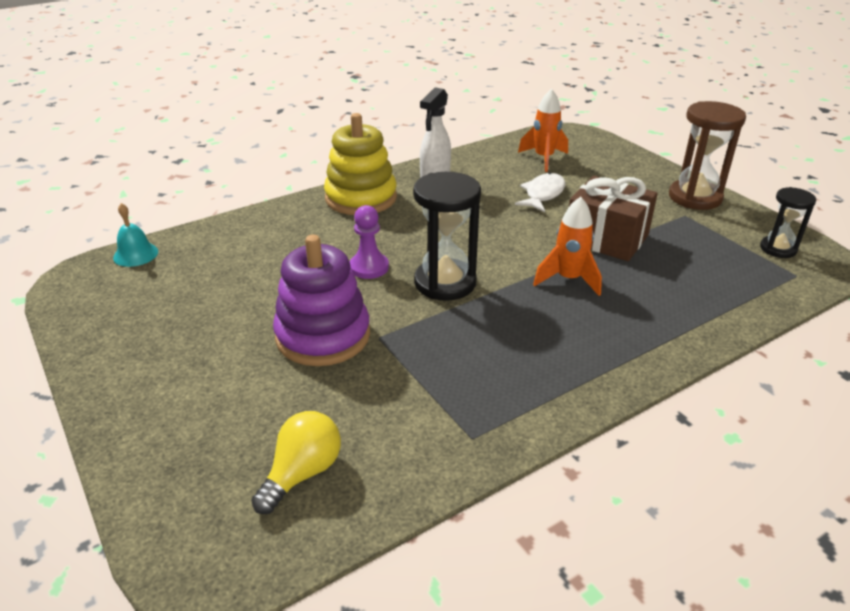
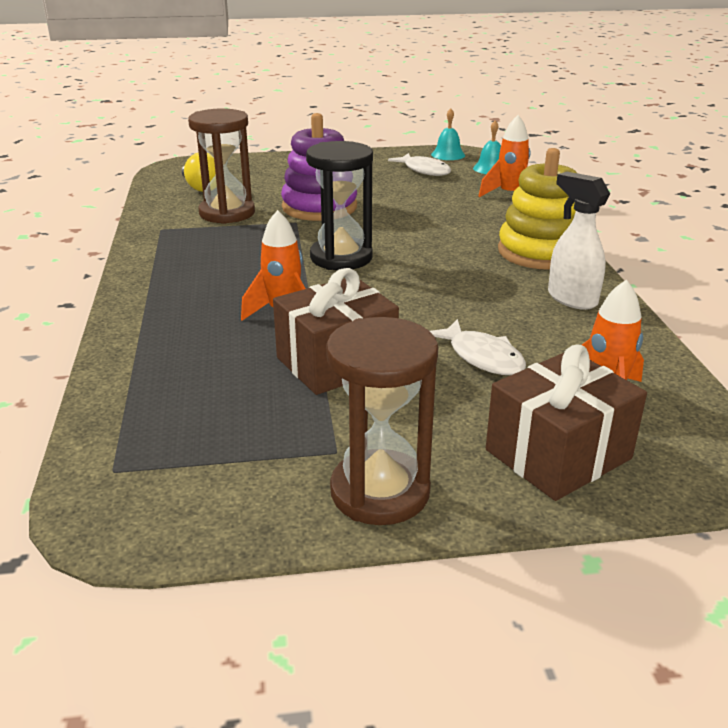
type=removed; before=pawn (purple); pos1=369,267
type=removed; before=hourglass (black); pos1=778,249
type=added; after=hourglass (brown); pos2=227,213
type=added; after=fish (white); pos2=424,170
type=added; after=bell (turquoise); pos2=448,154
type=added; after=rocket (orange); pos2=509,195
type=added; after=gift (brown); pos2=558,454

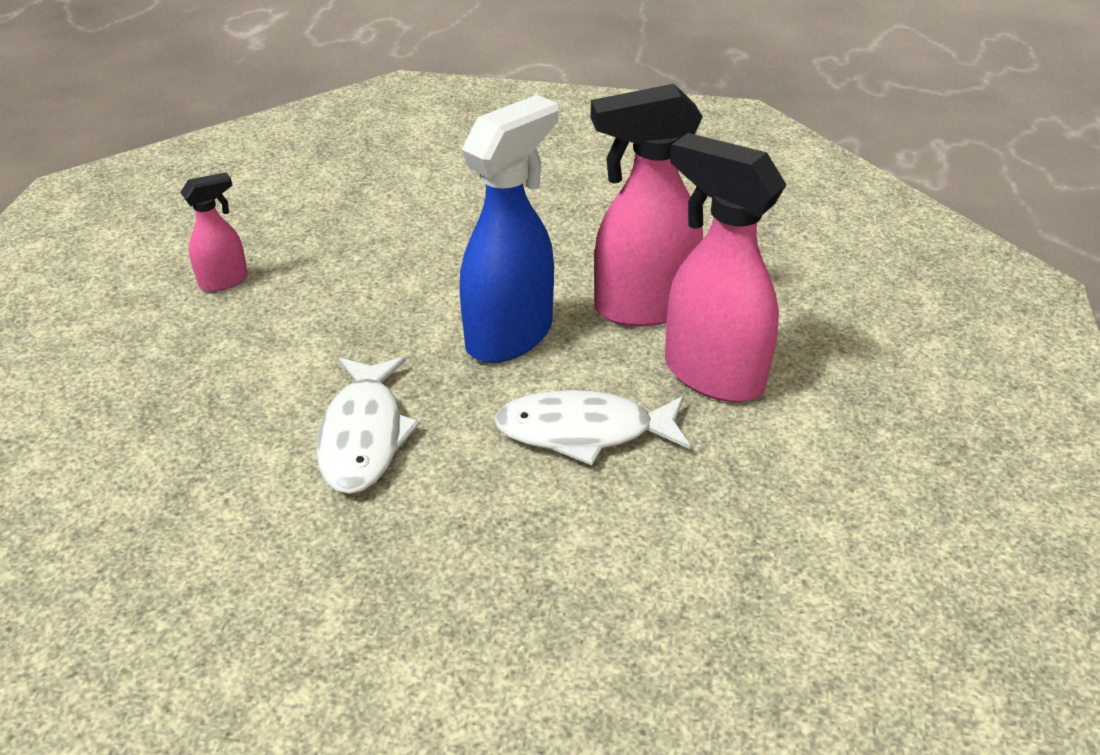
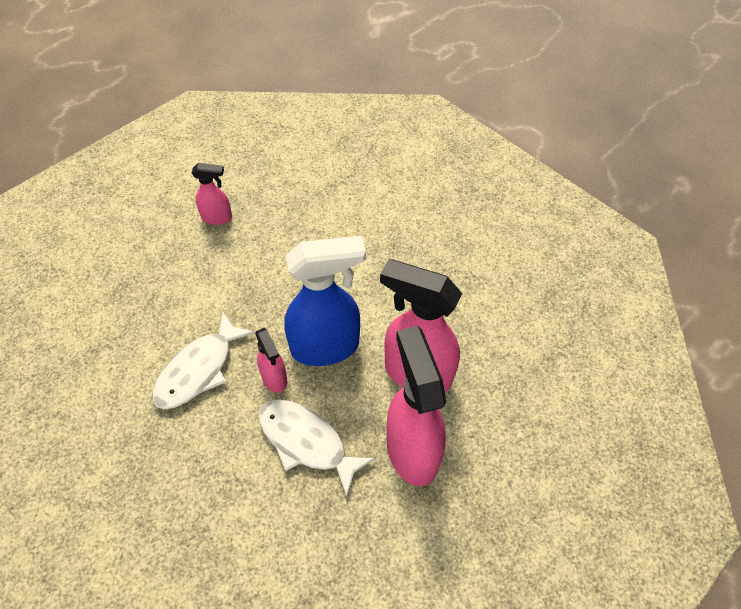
type=added; after=spray bottle (pink); pos2=274,378

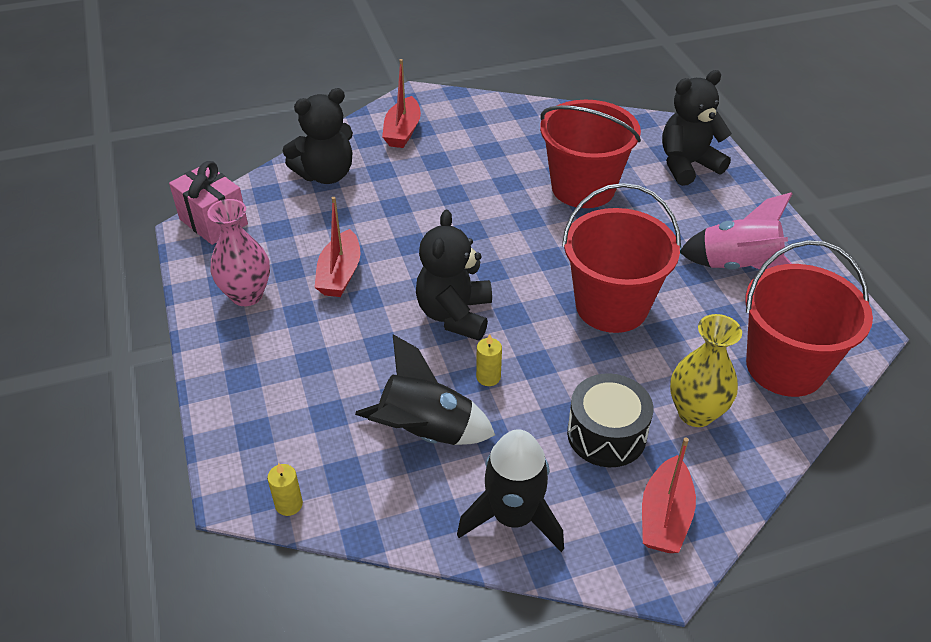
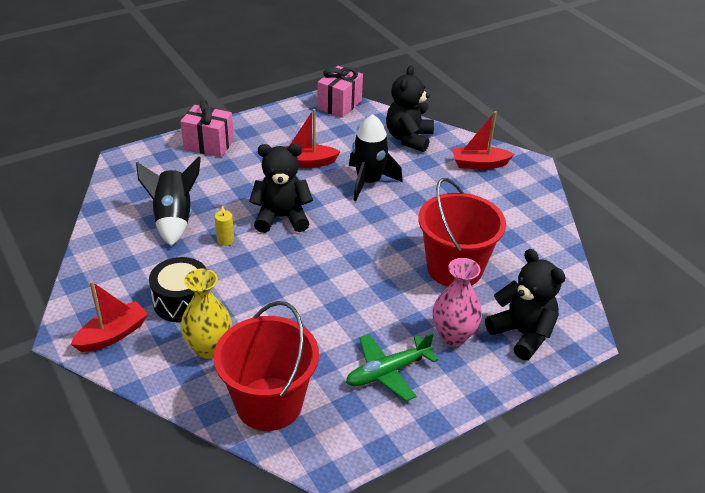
type=removed; before=candle (yellow); pos1=289,504
type=removed; before=bucket (red); pos1=611,306
type=added; after=gift (pink); pos2=209,145
type=moved; before=vase (pink); pos1=247,295; pos2=453,336
type=moved; before=rocket (black); pos1=513,517; pos2=368,182
type=replaced; before=rocket (pink); after=plane (green); pos1=737,266; pos2=387,372
type=turned; before=teddy bear (black); pos1=326,174; pos2=409,138; turn=60
type=turned; before=boat (red); pos1=664,516; pos2=113,335; turn=135

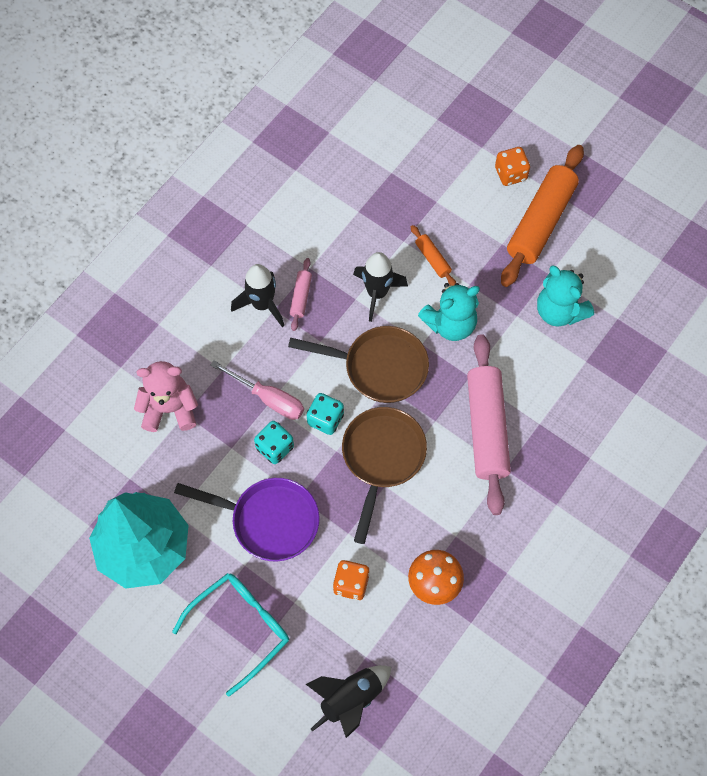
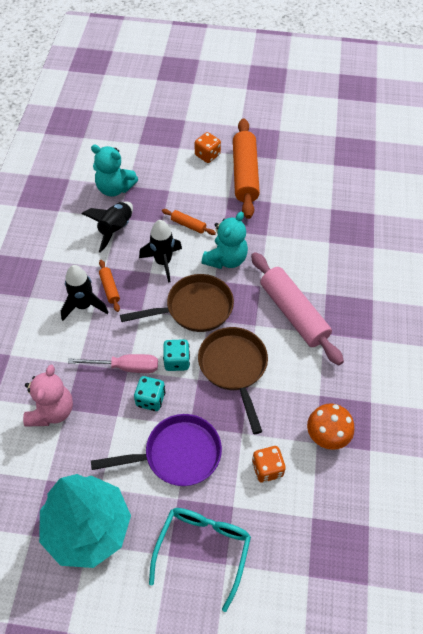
type=moved; before=rocket (black); pos1=350,699; pos2=115,230
type=moved; before=teddy bear (turquoise); pos1=559,311; pos2=114,188
type=recoloured; before=rolling pin (pink); after=rolling pin (orange); pos1=301,297; pos2=110,288
type=turned; before=teddy bear (pink); pos1=169,409; pos2=51,411; turn=135

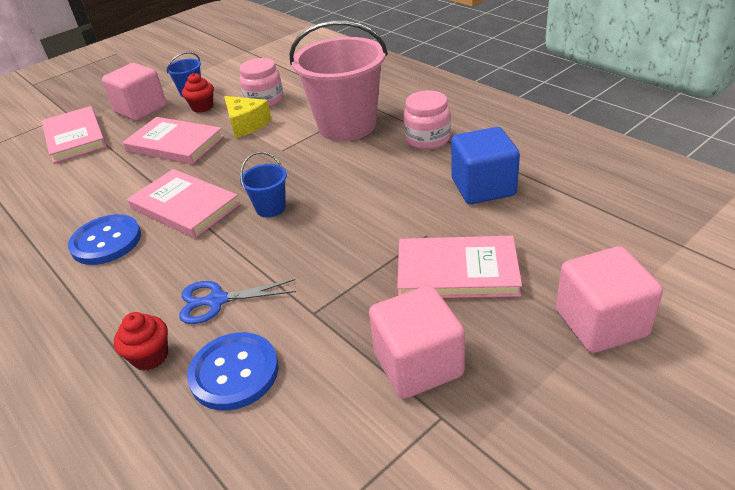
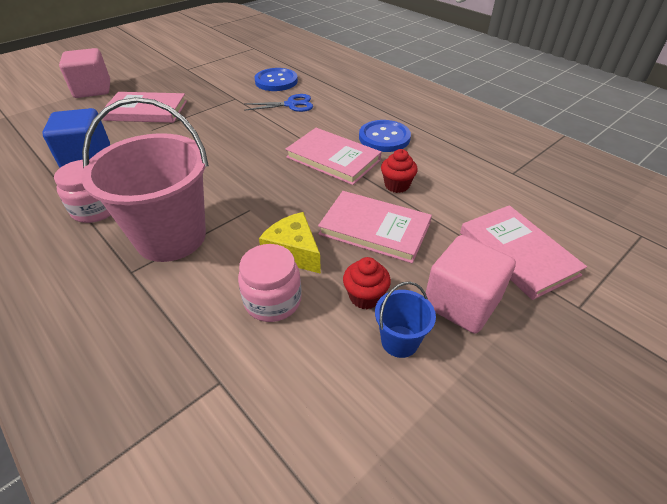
type=removed; before=bucket (blue); pos1=270,208
type=removed; before=cube (pink); pos1=418,364
type=moved; before=cupcake (red); pos1=150,356; pos2=397,185

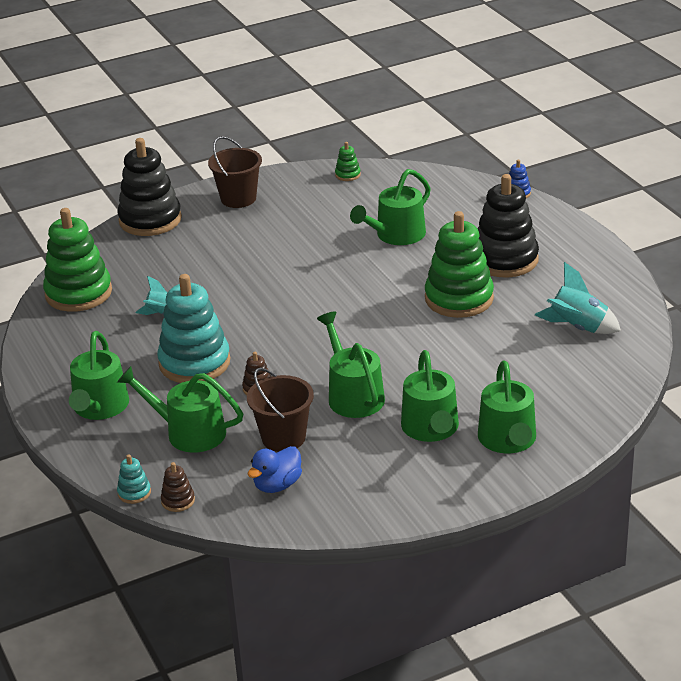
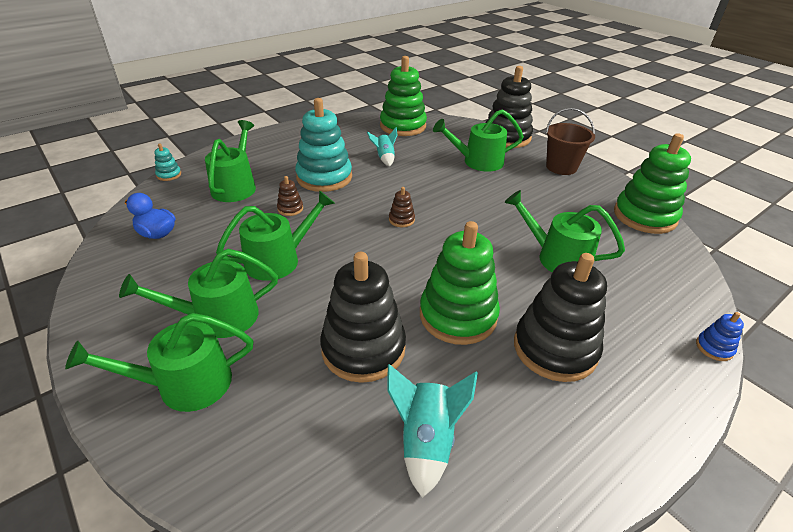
type=removed; before=bucket (brown); pos1=283,438
type=added; after=stacking toy (black); pos2=363,349
type=moved; before=watering can (green); pos1=99,407; pos2=478,162
type=moved; before=stacking toy (brown); pos1=178,501; pos2=401,220
type=resized; before=stacking toy (green); pos1=347,175; pos2=644,216; scale=2.38

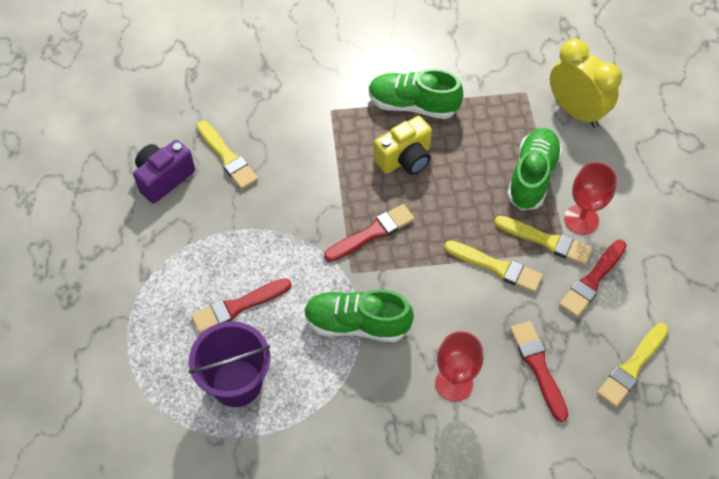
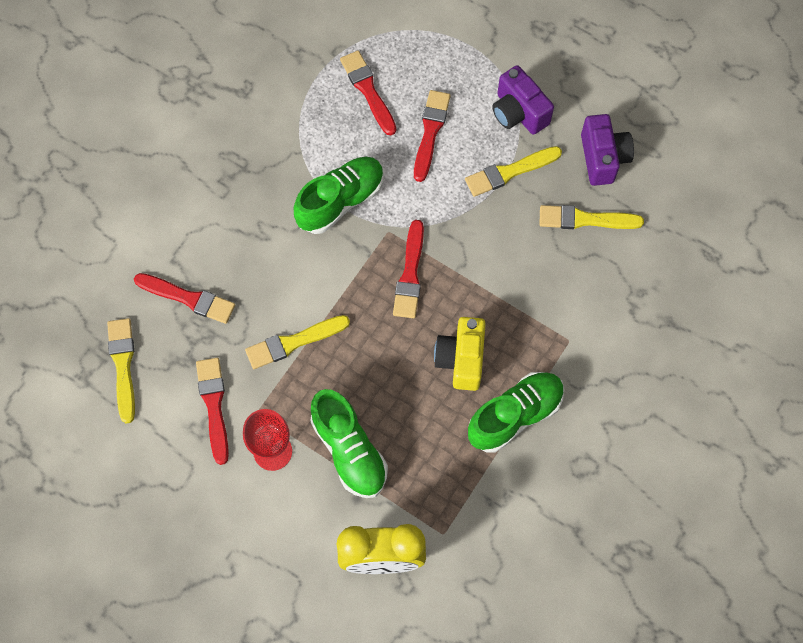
type=removed; before=goblet (red); pos1=454,383
type=added; after=camera (purple); pos2=518,113
type=moved; before=brush (yellow); pos1=546,241; pos2=509,172
type=replaced; before=bucket (purple); after=brush (red); pos1=236,383; pos2=368,90

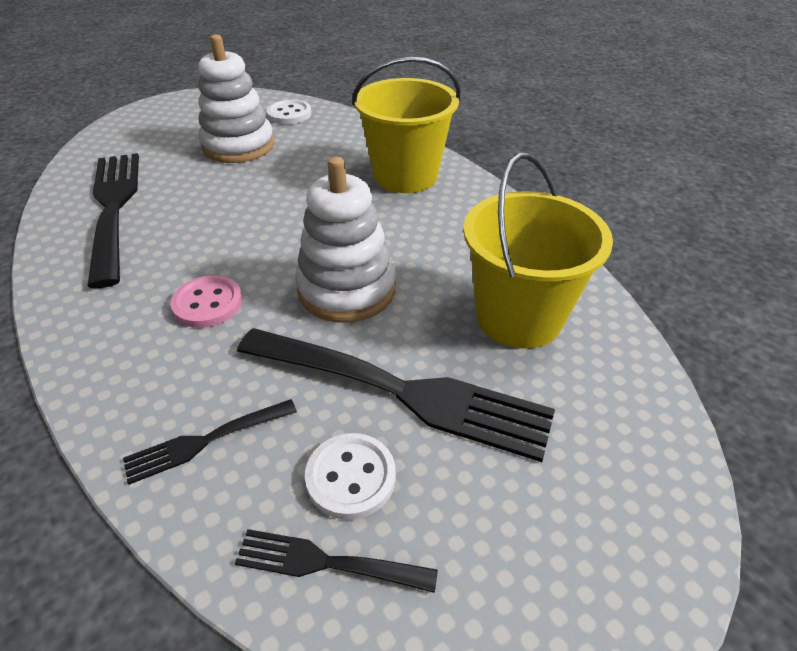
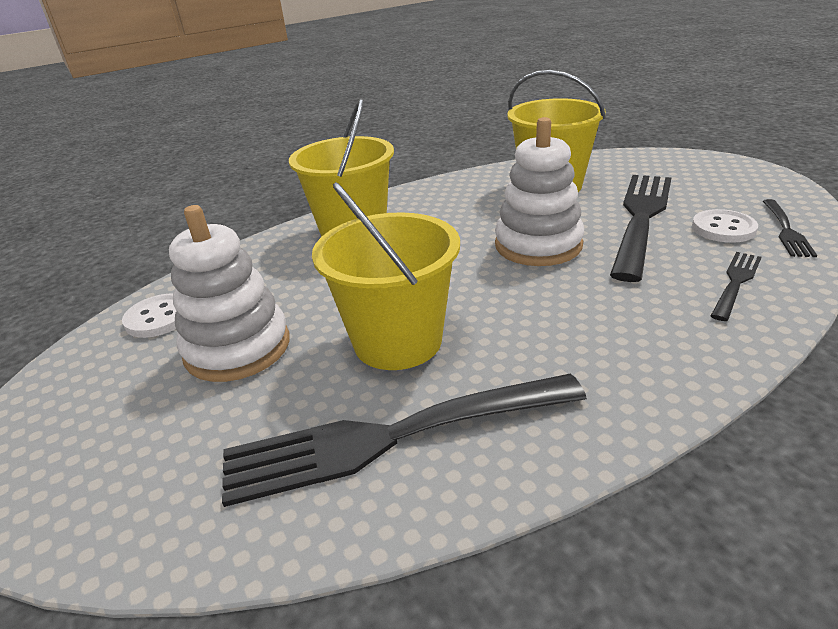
type=removed; before=button (pink); pos1=208,303
type=added; after=bucket (yellow); pos2=397,341
type=turned; before=fork (black); pos1=207,440; pos2=736,283; turn=-120

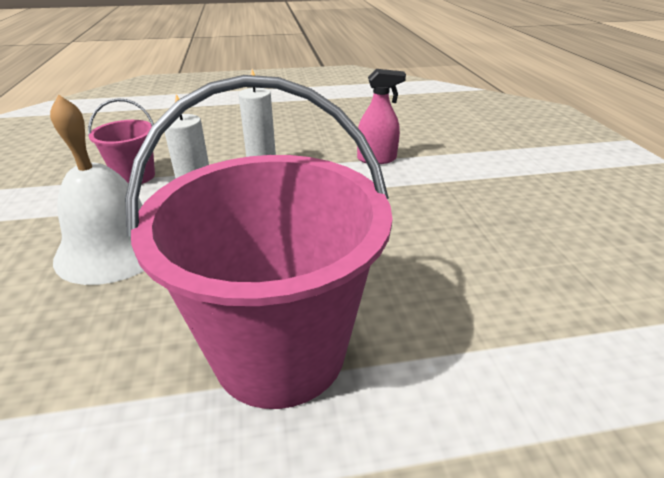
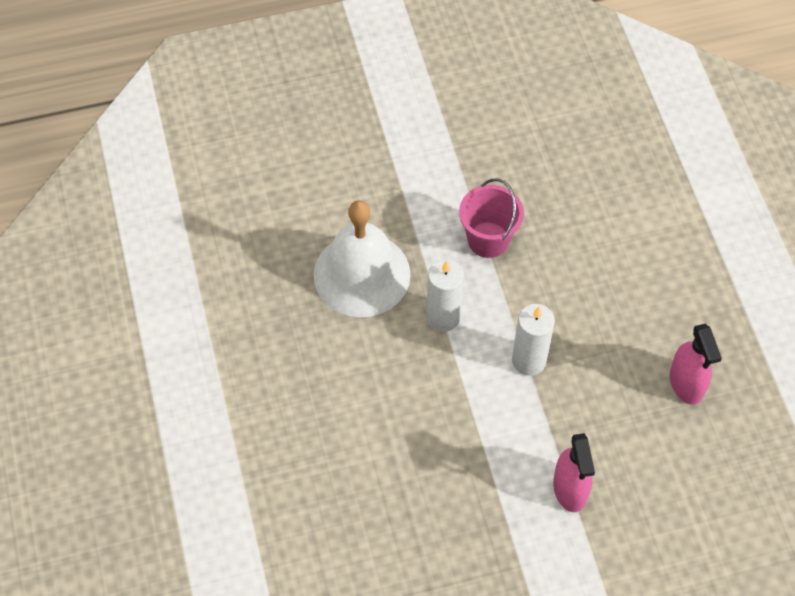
type=removed; before=bucket (pink); pos1=280,350
type=added; after=spray bottle (pink); pos2=686,383

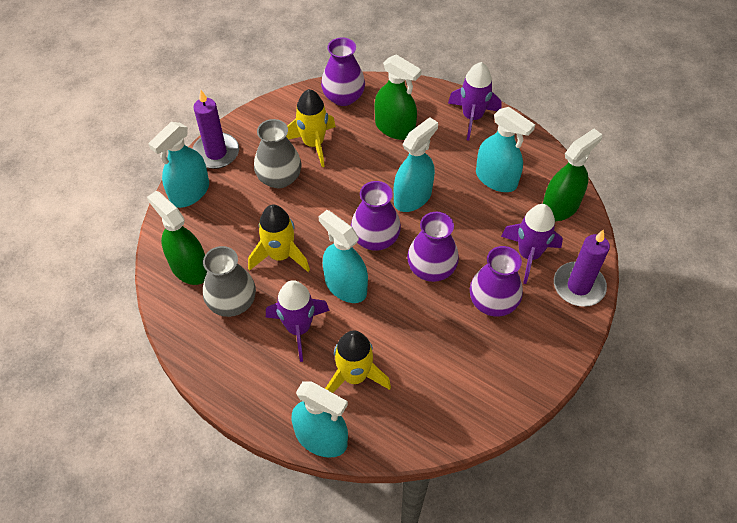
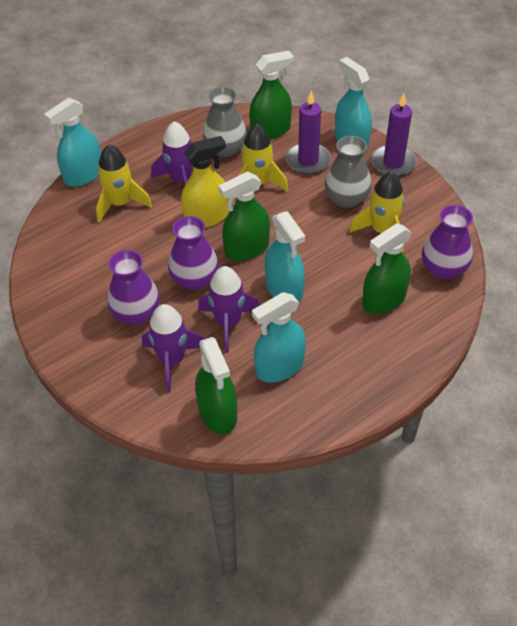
type=moved; before=rocket (purple); pos1=472,117; pos2=228,323
type=moved; before=candle (purple); pos1=578,286; pos2=308,161
type=replaced; before=vase (purple); after=spray bottle (green); pos1=375,239; pos2=247,248
type=recoloured; before=spray bottle (turquoise); after=spray bottle (yellow); pos1=345,286; pos2=206,217

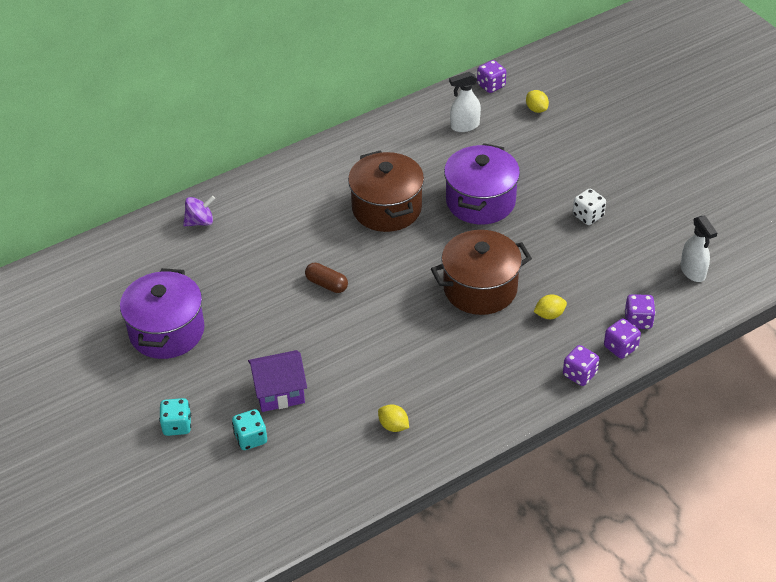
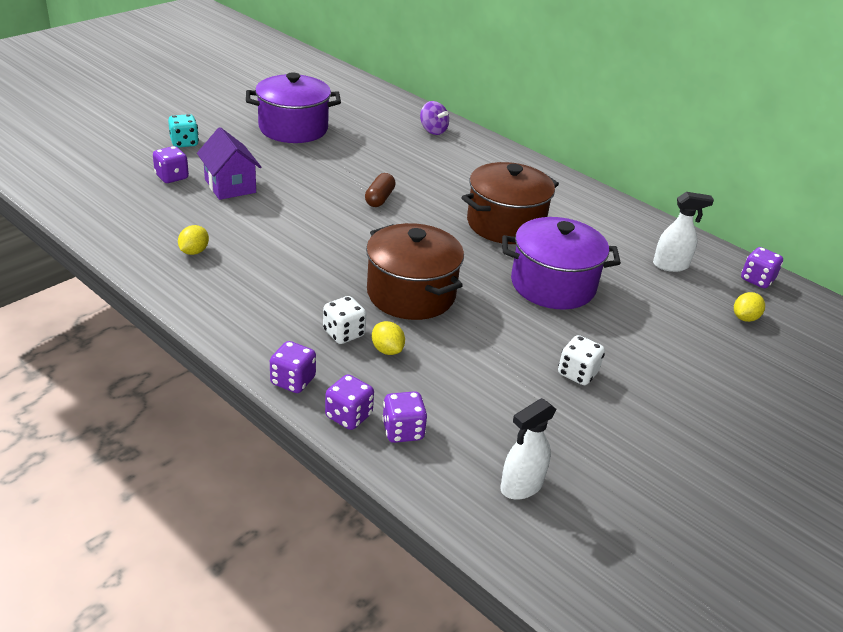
type=added; after=dice (white); pos2=344,333
type=recoloured; before=dice (turquoise); after=dice (purple); pos1=251,438; pos2=172,177
type=turned; before=spray bottle (white); pos1=464,126; pos2=671,265; turn=120

